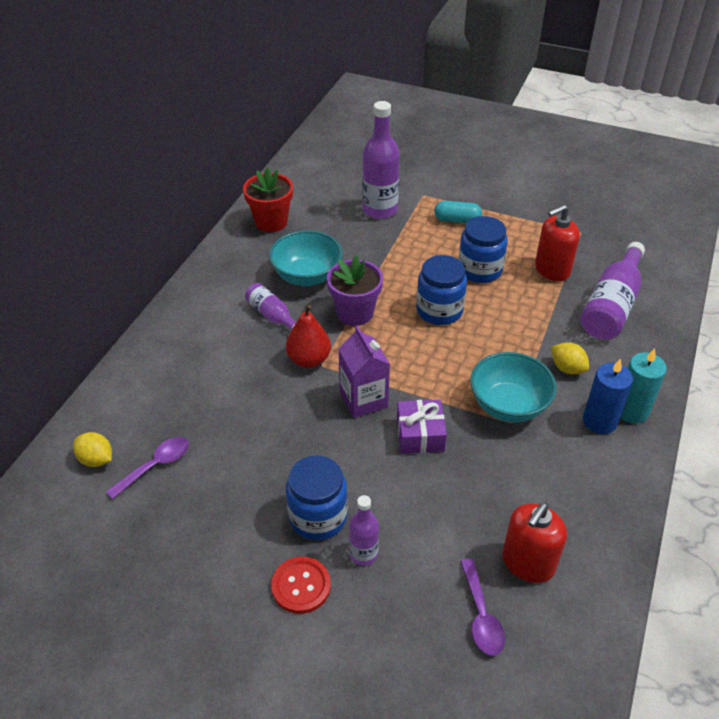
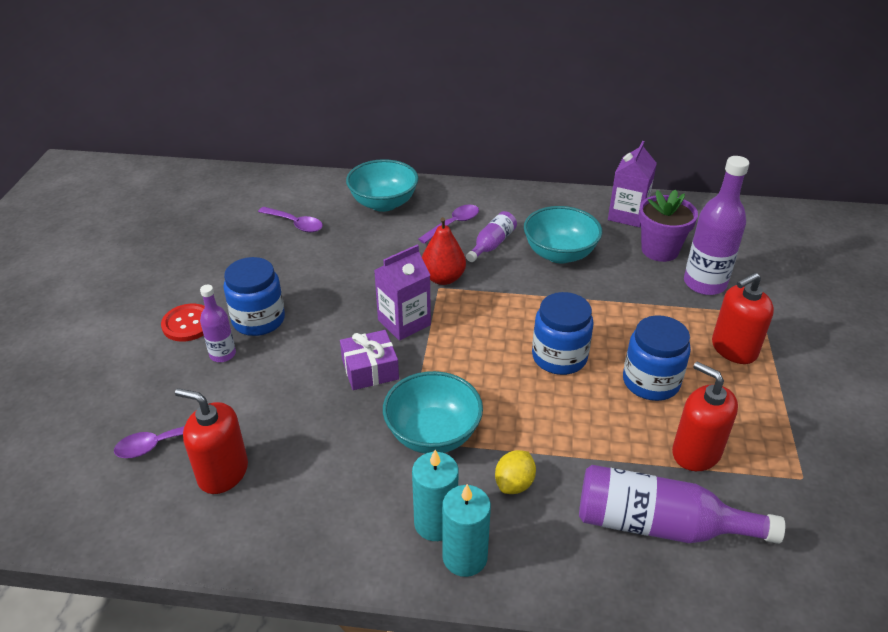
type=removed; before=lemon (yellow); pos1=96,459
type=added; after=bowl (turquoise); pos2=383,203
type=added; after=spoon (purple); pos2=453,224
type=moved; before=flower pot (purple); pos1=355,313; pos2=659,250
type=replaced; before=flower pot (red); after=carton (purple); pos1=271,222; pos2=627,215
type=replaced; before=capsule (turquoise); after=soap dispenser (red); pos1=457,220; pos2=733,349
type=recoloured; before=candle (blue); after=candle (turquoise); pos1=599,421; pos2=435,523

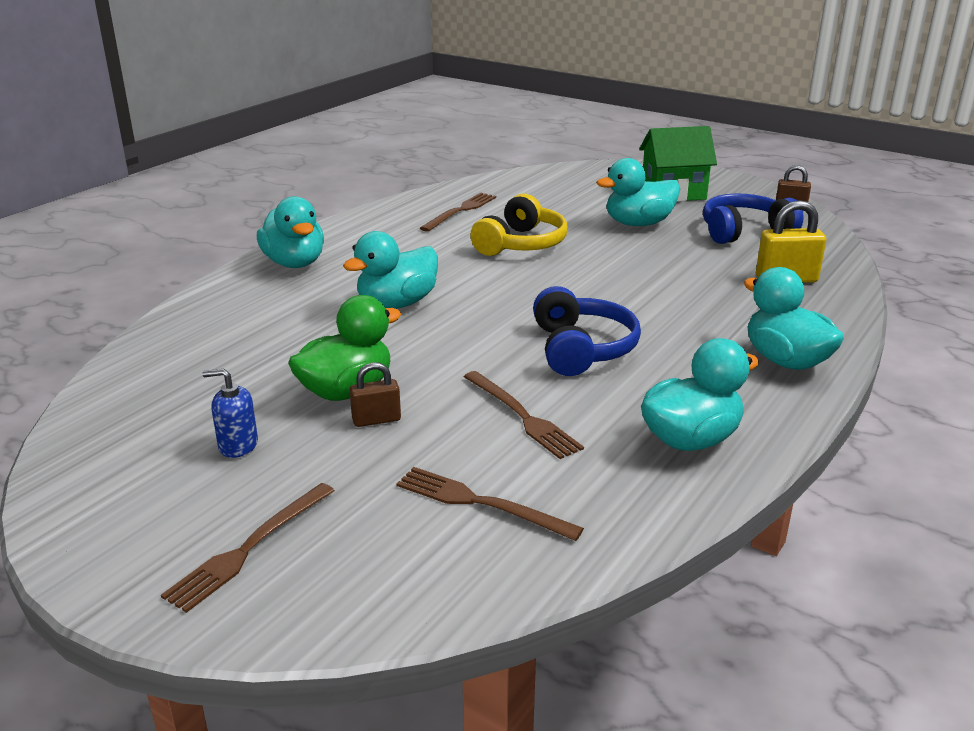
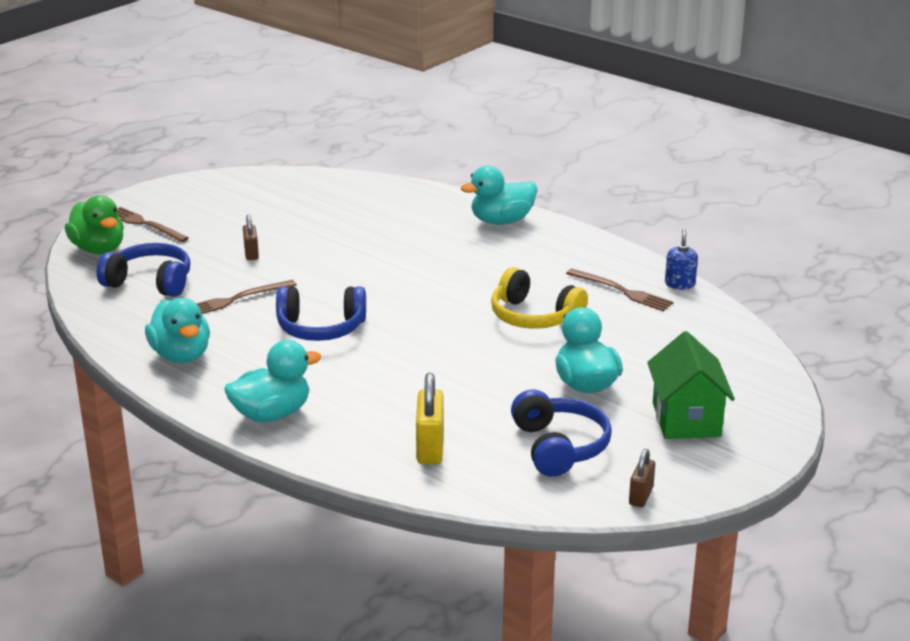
type=removed; before=duck (turquoise); pos1=397,304
type=moved; before=soap dispenser (blue); pos1=238,445; pos2=680,284
type=moved; before=duck (green); pos1=346,391; pos2=98,249
type=replaced; before=fork (brown); after=headphones (blue); pos1=480,503; pos2=150,282

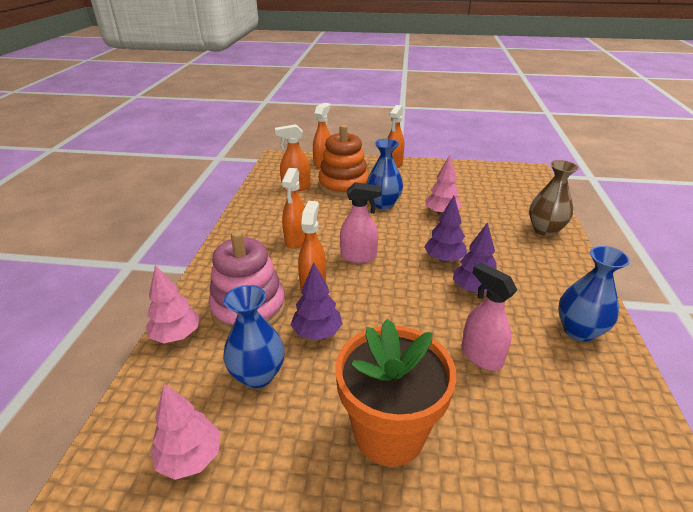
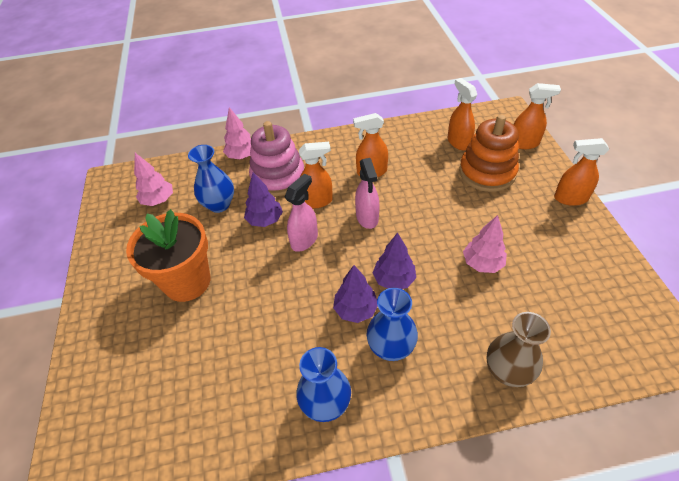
type=moved; before=vase (blue); pos1=383,204; pos2=391,347
type=moved; before=spray bottle (pink); pos1=481,356; pos2=304,240

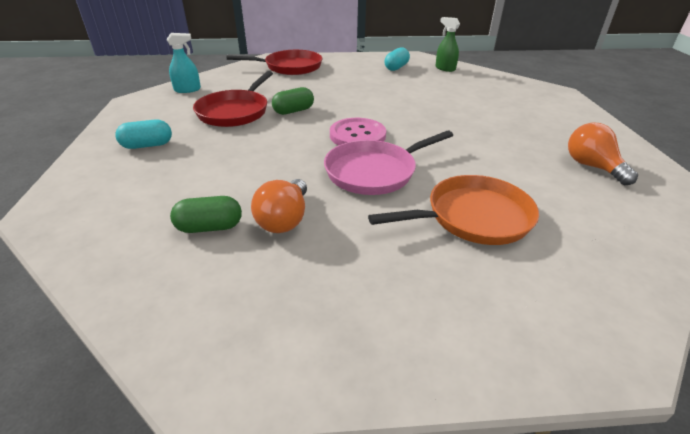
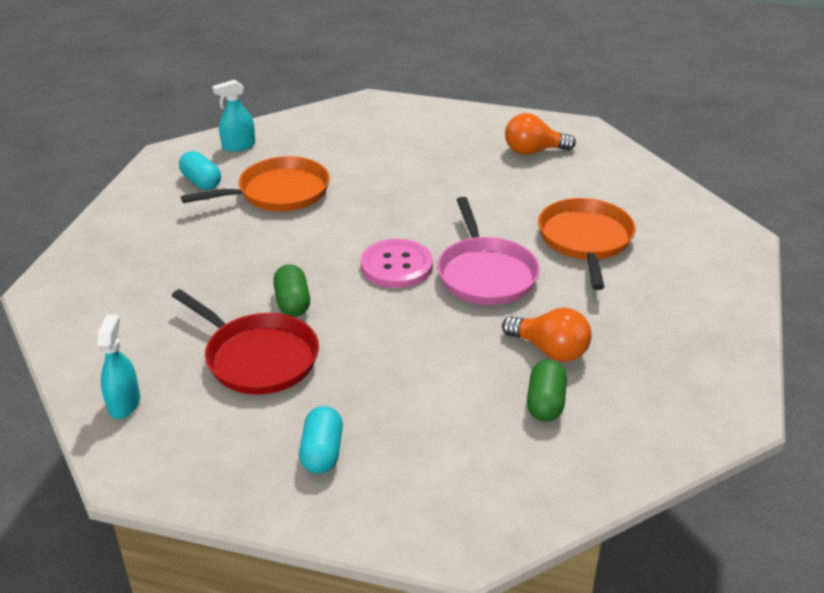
type=removed; before=pan (red); pos1=290,67
type=added; after=pan (orange); pos2=278,192
type=recoloured; before=spray bottle (green); after=spray bottle (turquoise); pos1=445,68; pos2=238,146

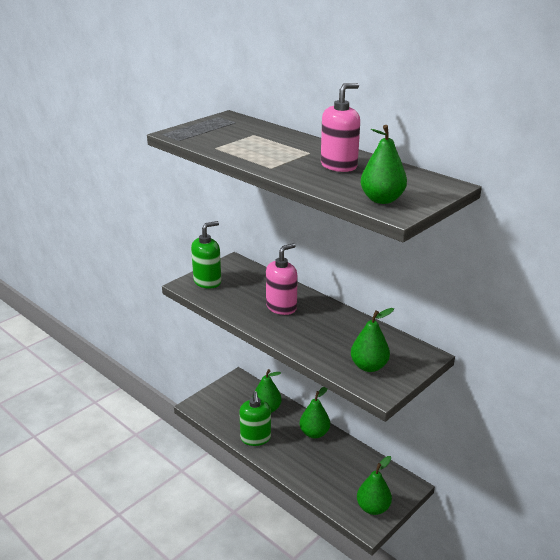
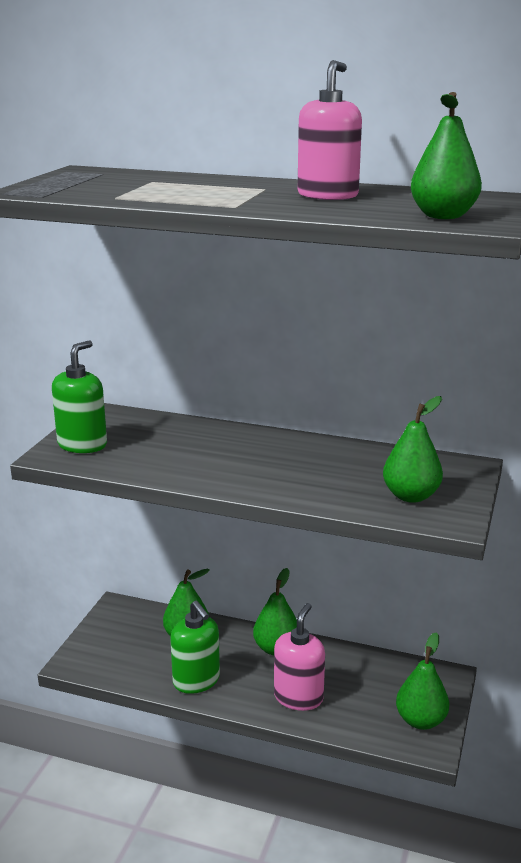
type=moved; before=soap dispenser (pink); pos1=281,307; pos2=298,697

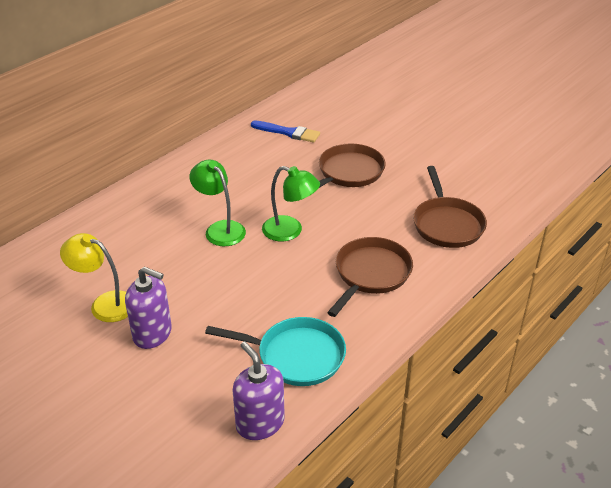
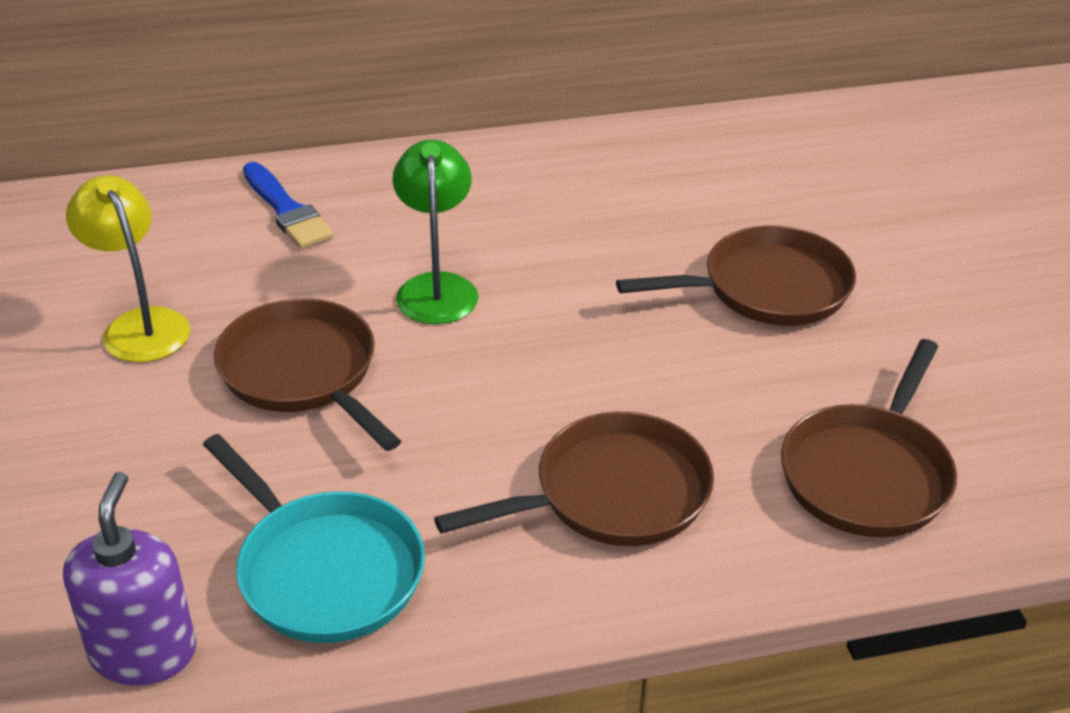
type=removed; before=soap dispenser (purple); pos1=152,333
type=removed; before=lamp (green); pos1=290,231
type=added; after=pan (brown); pos2=303,373
type=moved; before=brush (blue); pos1=288,132; pos2=287,210

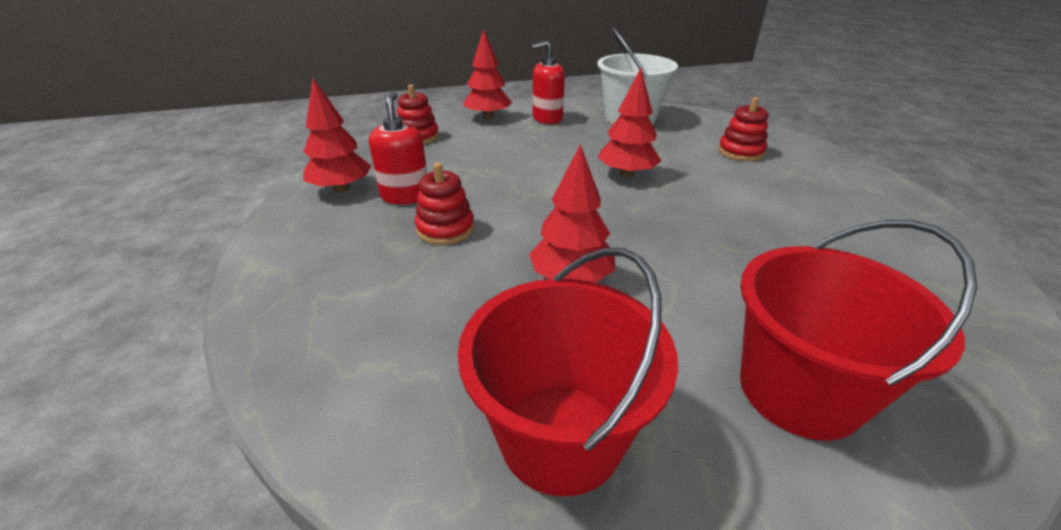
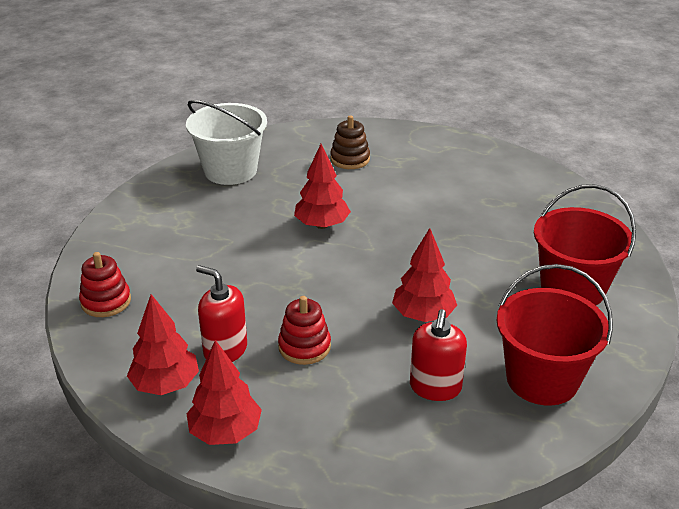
type=moved; before=tree (red); pos1=488,117; pos2=225,432
type=moved; before=soap dispenser (red); pos1=547,118; pos2=435,387
type=recoloured; before=stacking toy (red); after=stacking toy (brown); pos1=740,152; pos2=350,159

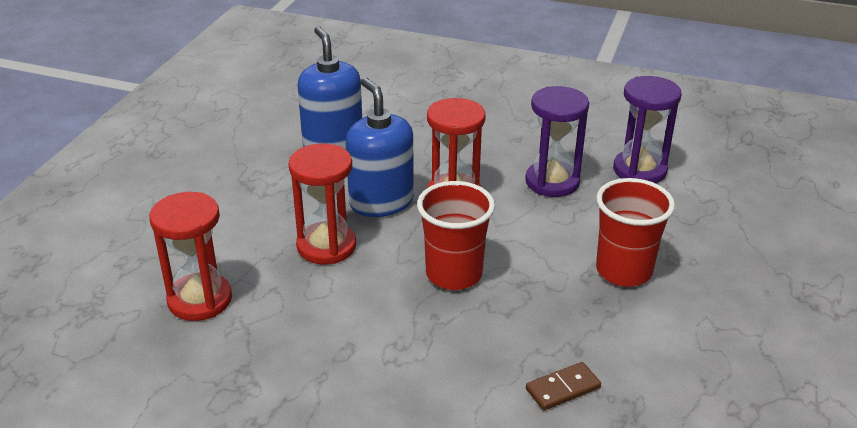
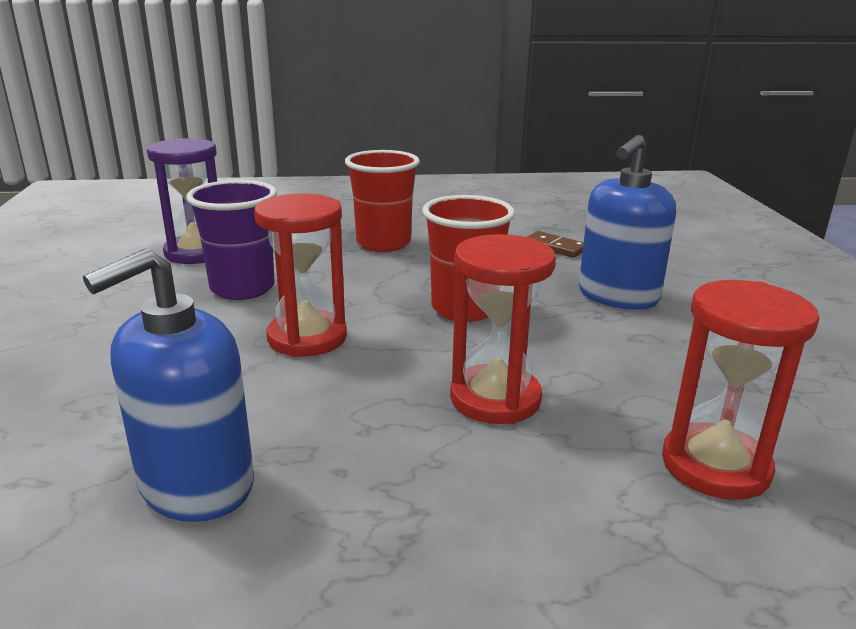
type=moved; before=soap dispenser (blue); pos1=381,202; pos2=617,296
type=replaced; before=hourglass (purple); after=cup (purple); pos1=552,182; pos2=242,288

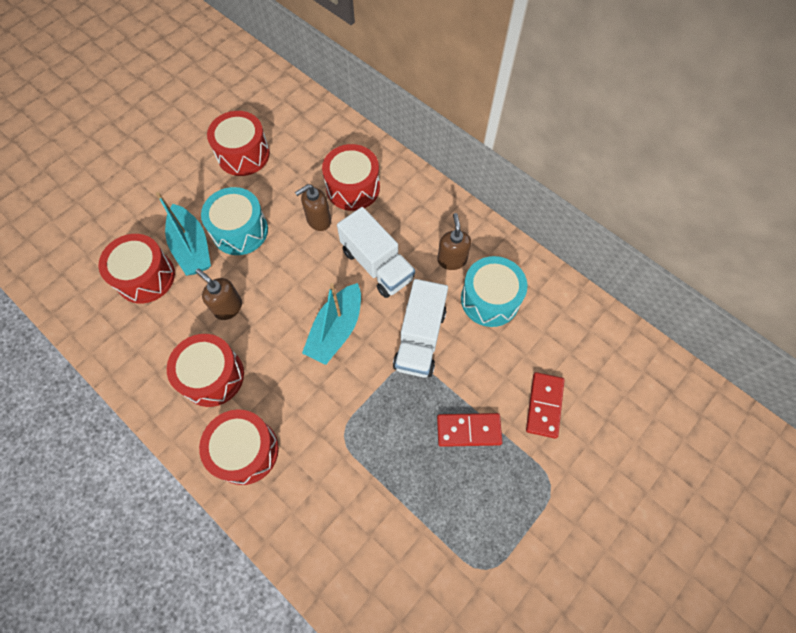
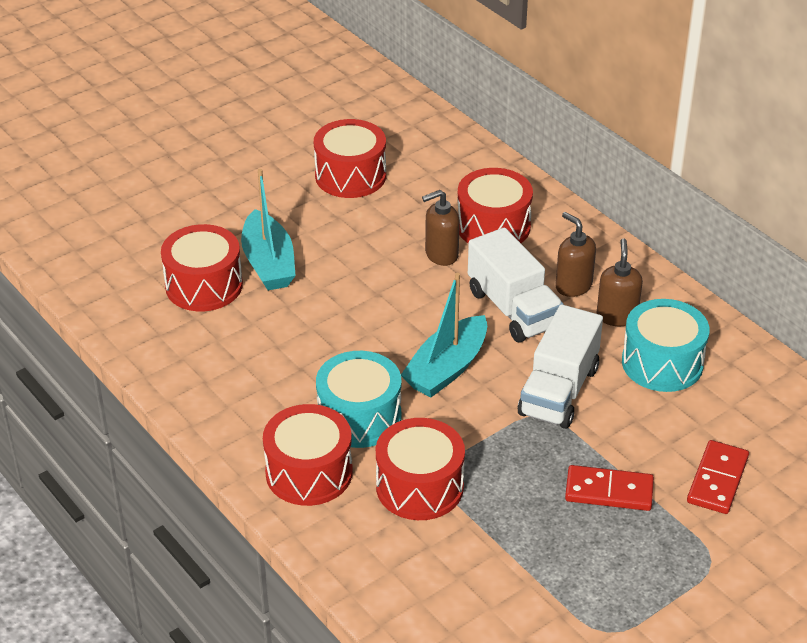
type=moved; before=drum (red); pos1=212,376; pos2=419,487
type=moved; before=soap dispenser (brown); pos1=228,307; pos2=573,286
type=moved; before=drum (turquoise); pos1=240,230; pos2=359,417

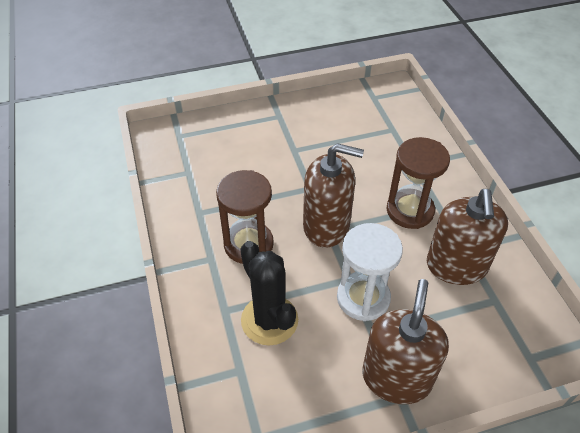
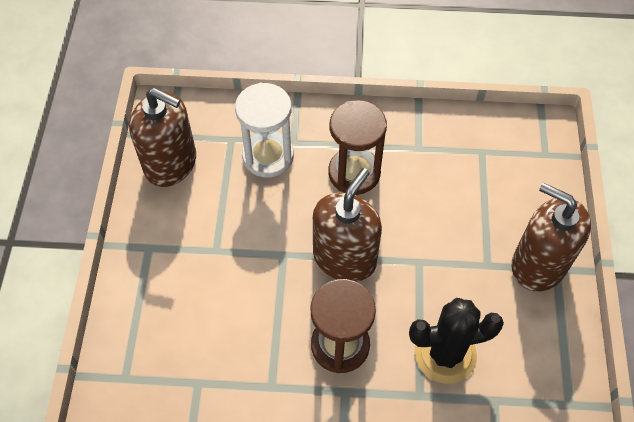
type=moved; before=hourglass (white); pos1=363,298; pos2=268,156
type=moved; before=soap dispenser (brown); pos1=456,266; pos2=171,163

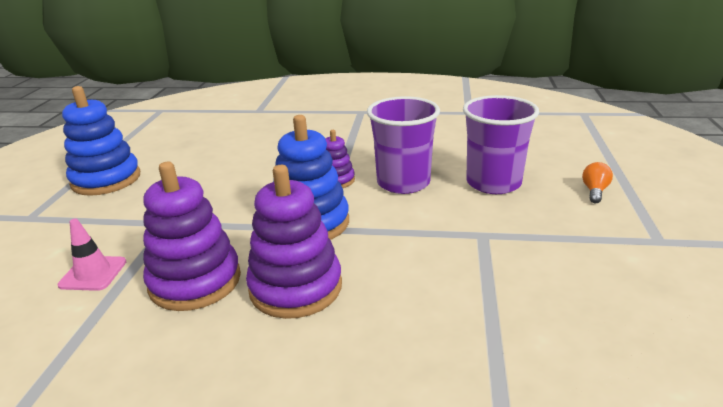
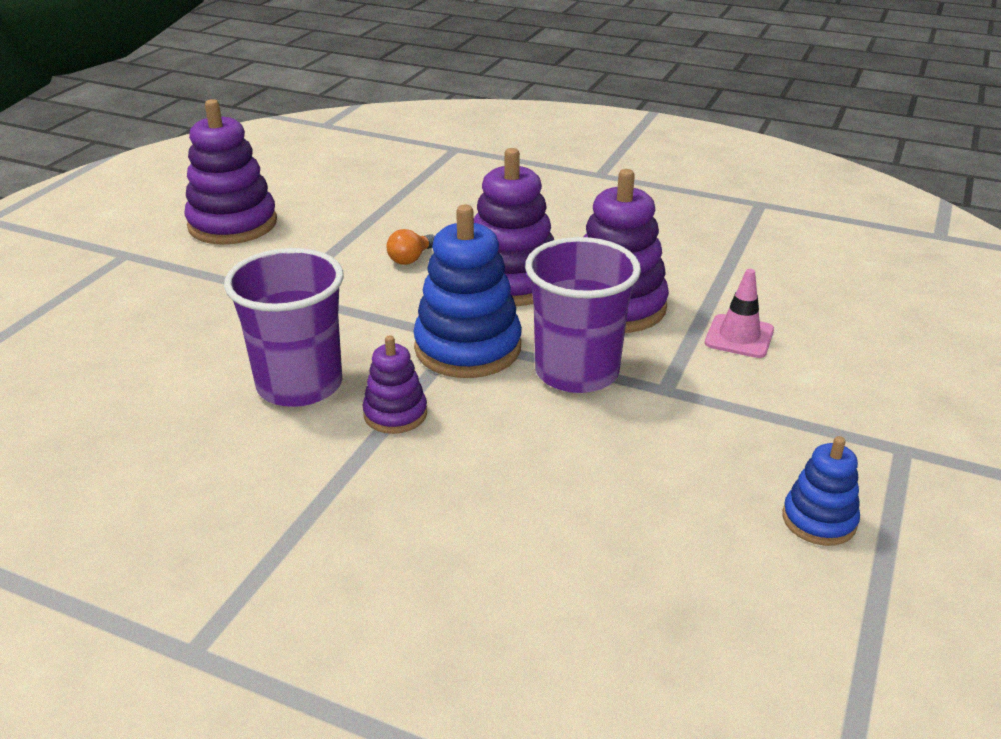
type=added; after=stacking toy (purple); pos2=233,224
type=moved; before=cup (purple); pos1=493,183; pos2=576,372
type=moved; before=light bulb (orange); pos1=594,191; pos2=411,259
type=resized; before=stacking toy (blue); pos1=106,179; pos2=819,520; scale=0.54

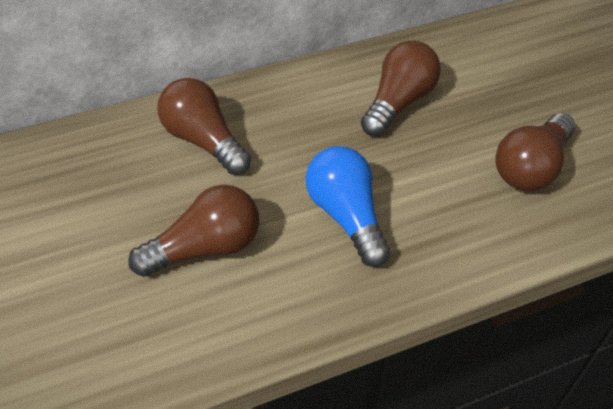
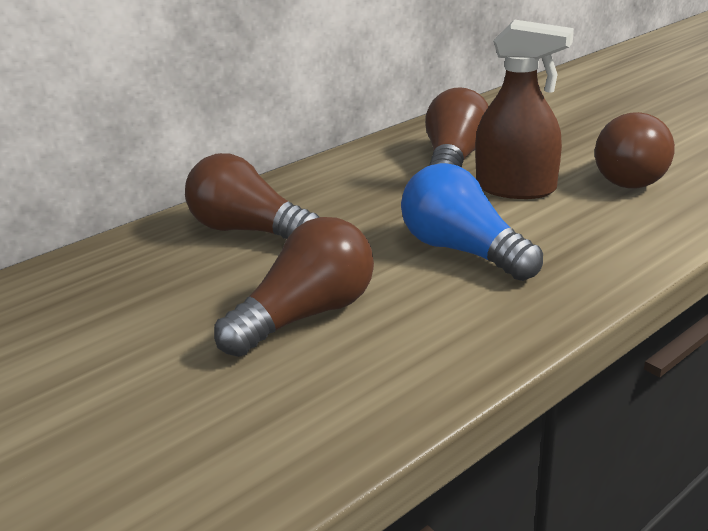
type=added; after=spray bottle (brown); pos2=516,188

